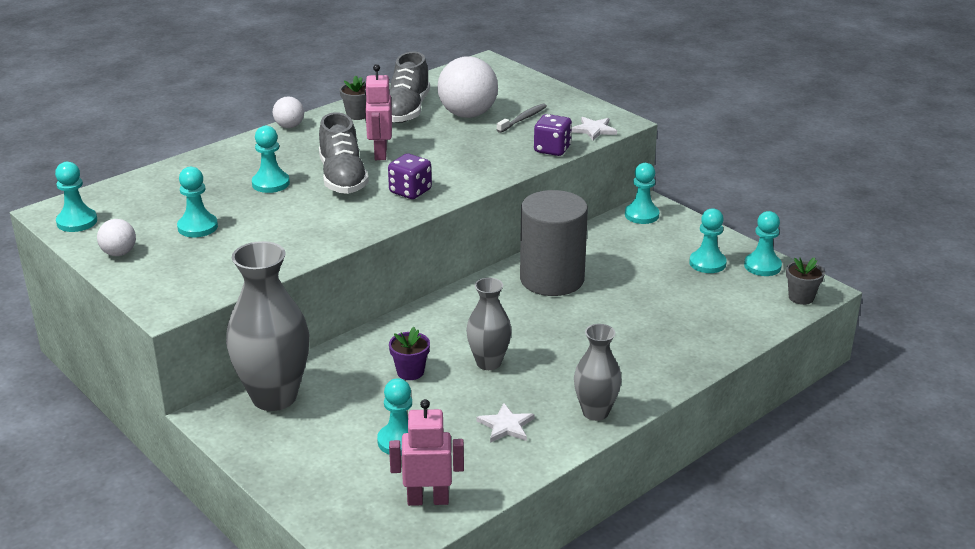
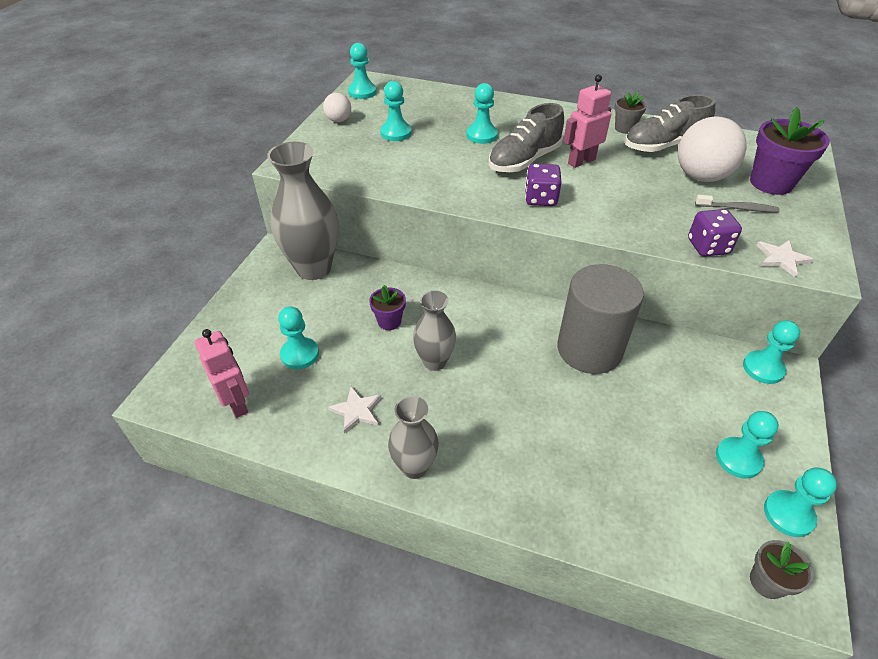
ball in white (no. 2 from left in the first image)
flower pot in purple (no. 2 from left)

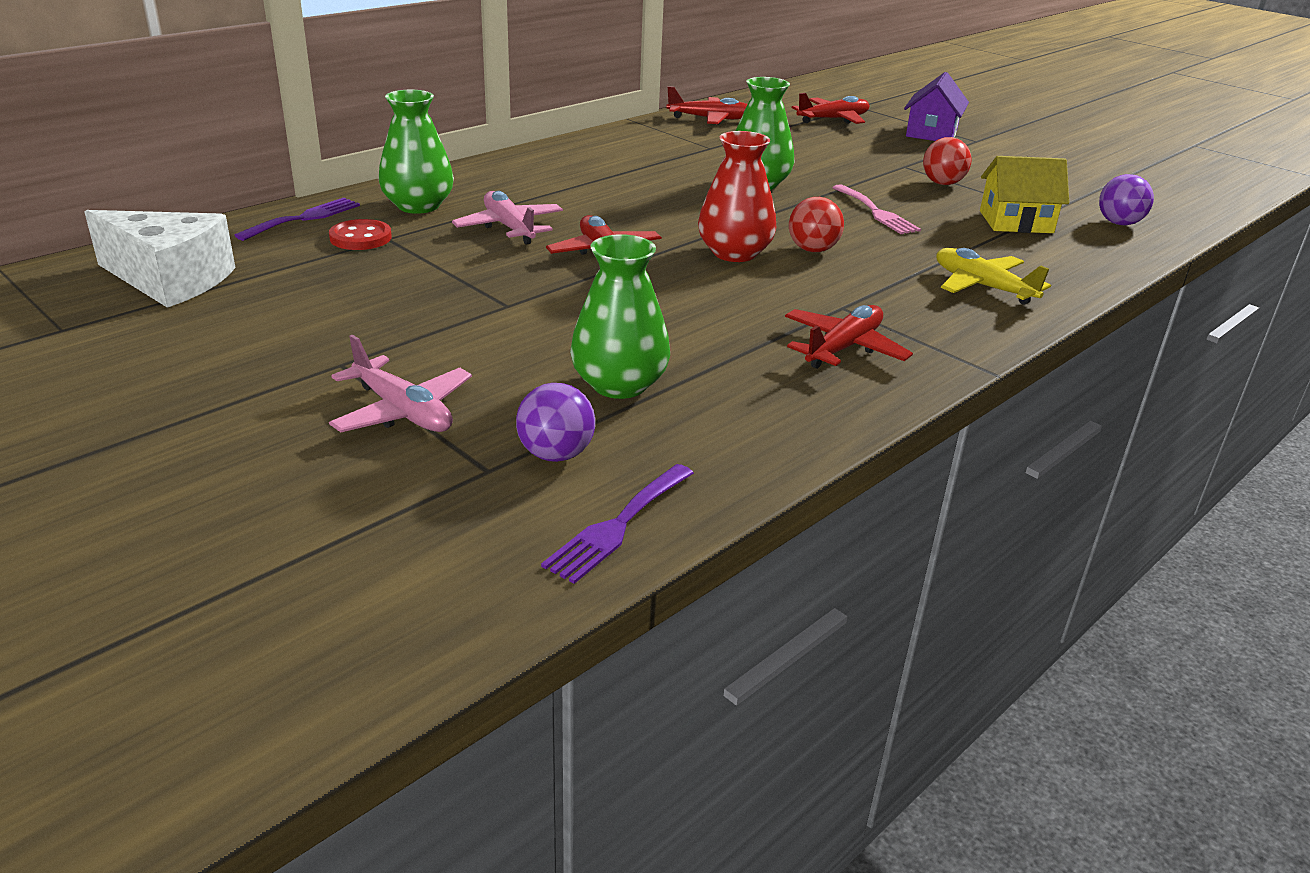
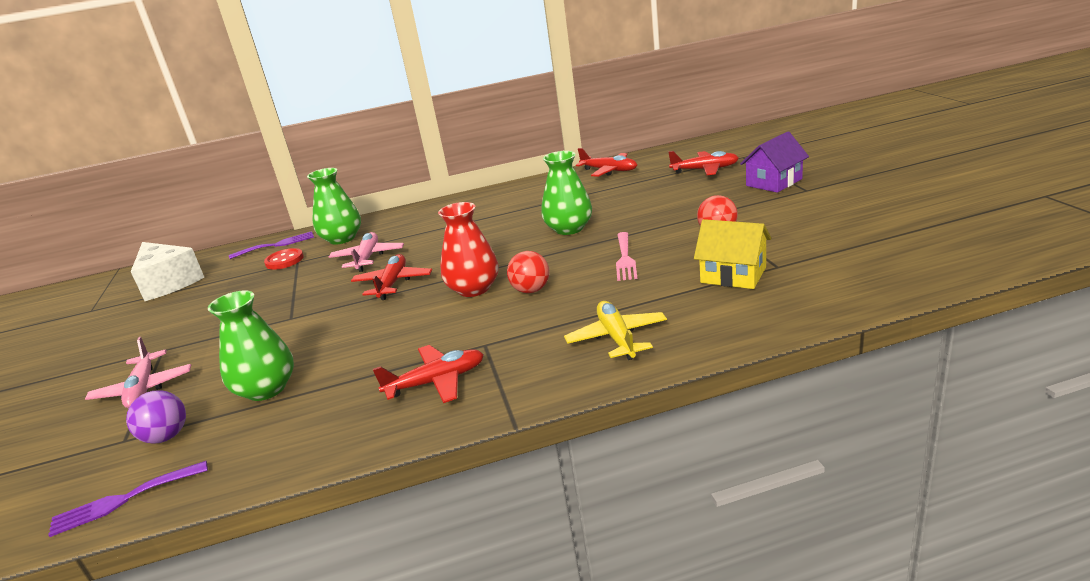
ball in purple (no. 2 from left in the first image)

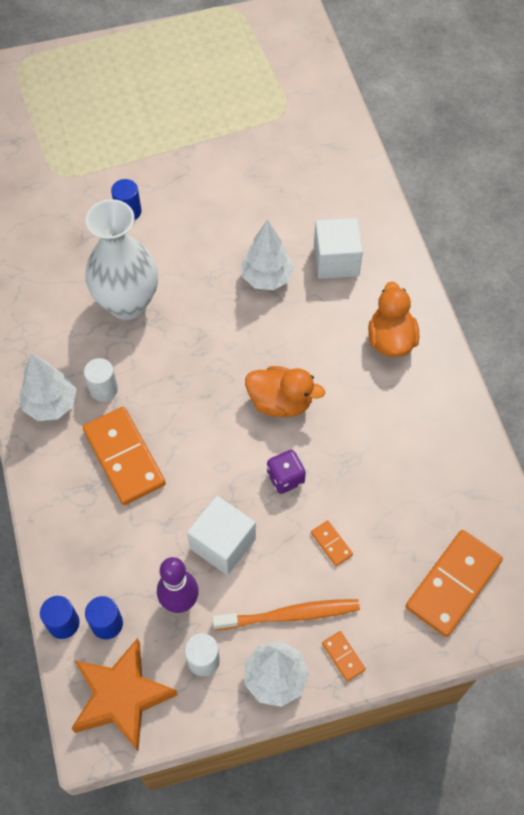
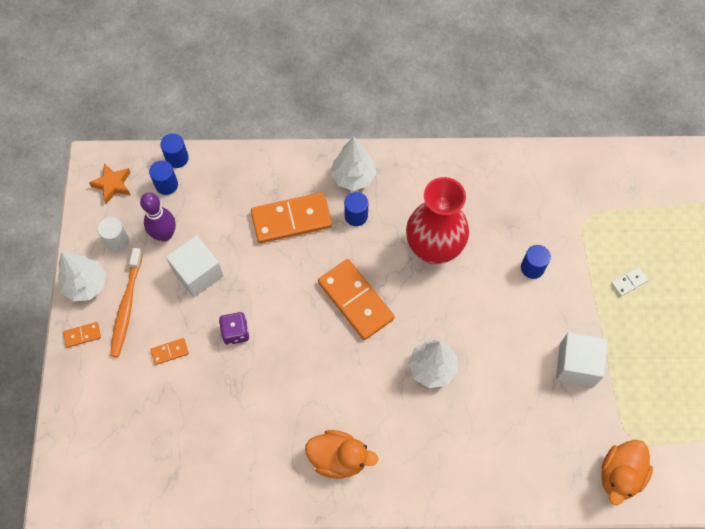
domino in white
duck in orange (no. 2 from left)
cube in white (no. 2 from left)
domino in orange (no. 4 from left)
cylinder in blue (no. 3 from left)
vase in red
star in orange

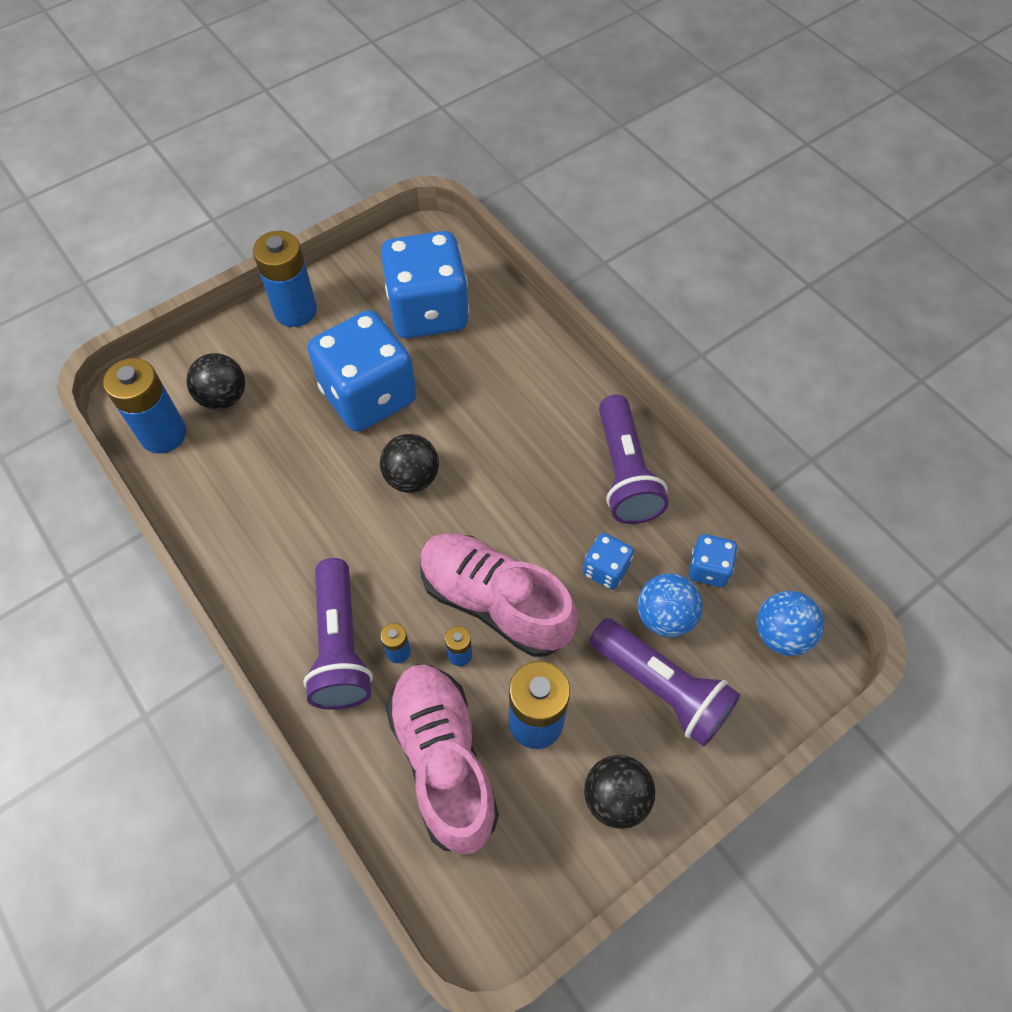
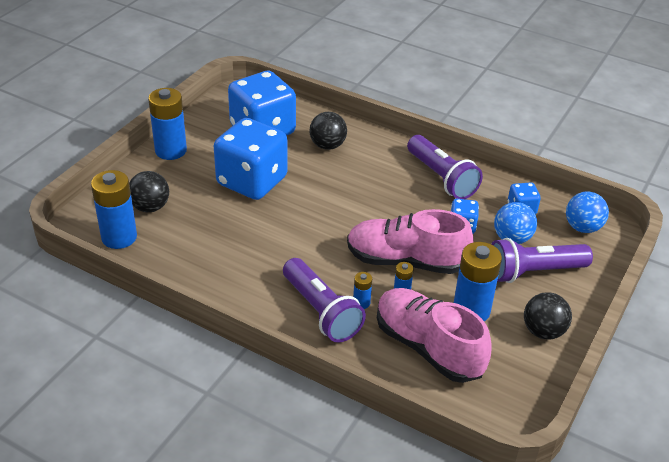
ball in black (no. 2 from left)
flashlight in purple (no. 3 from left)

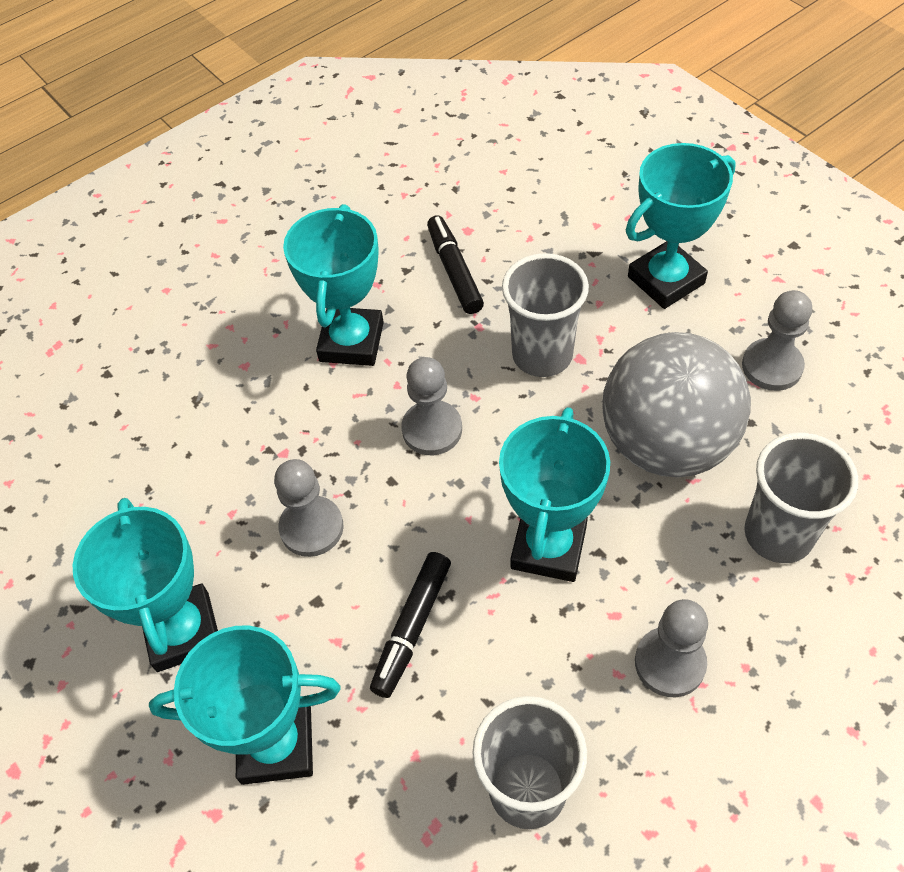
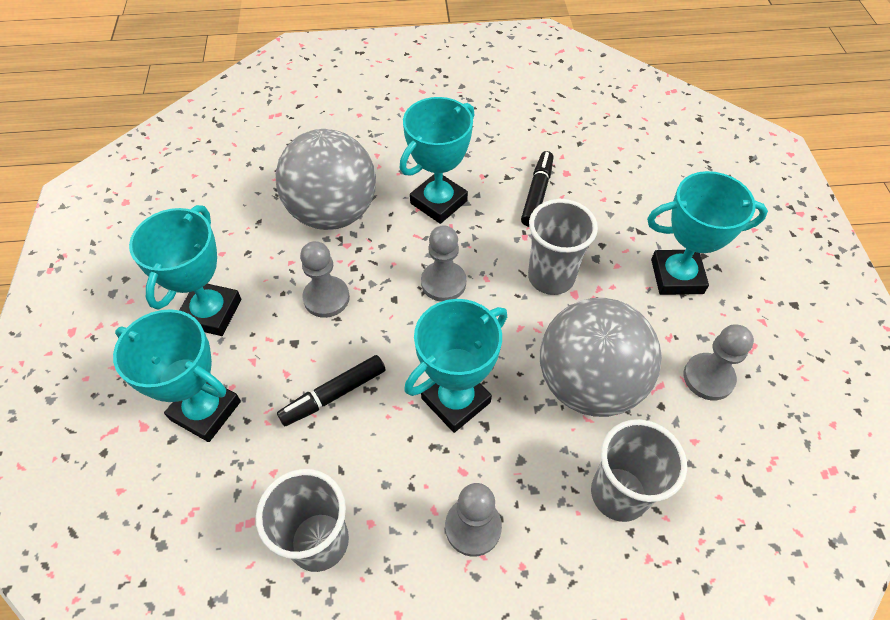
ball in grey (no. 1 from left)

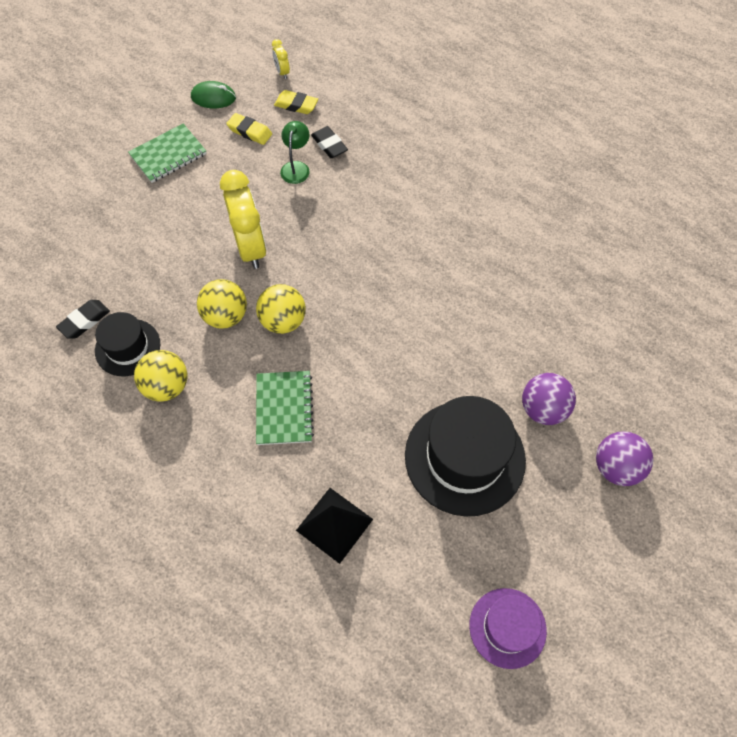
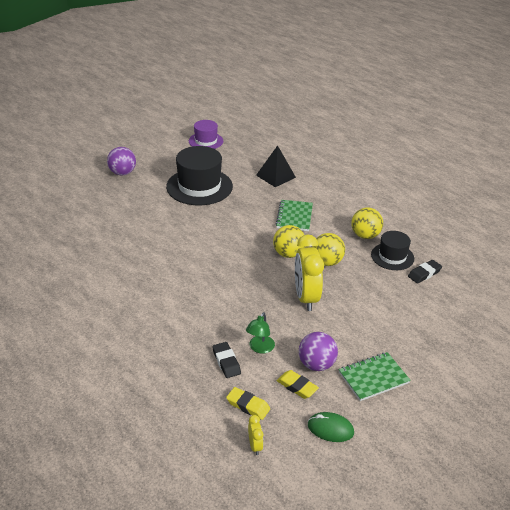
ball in purple (no. 2 from left)

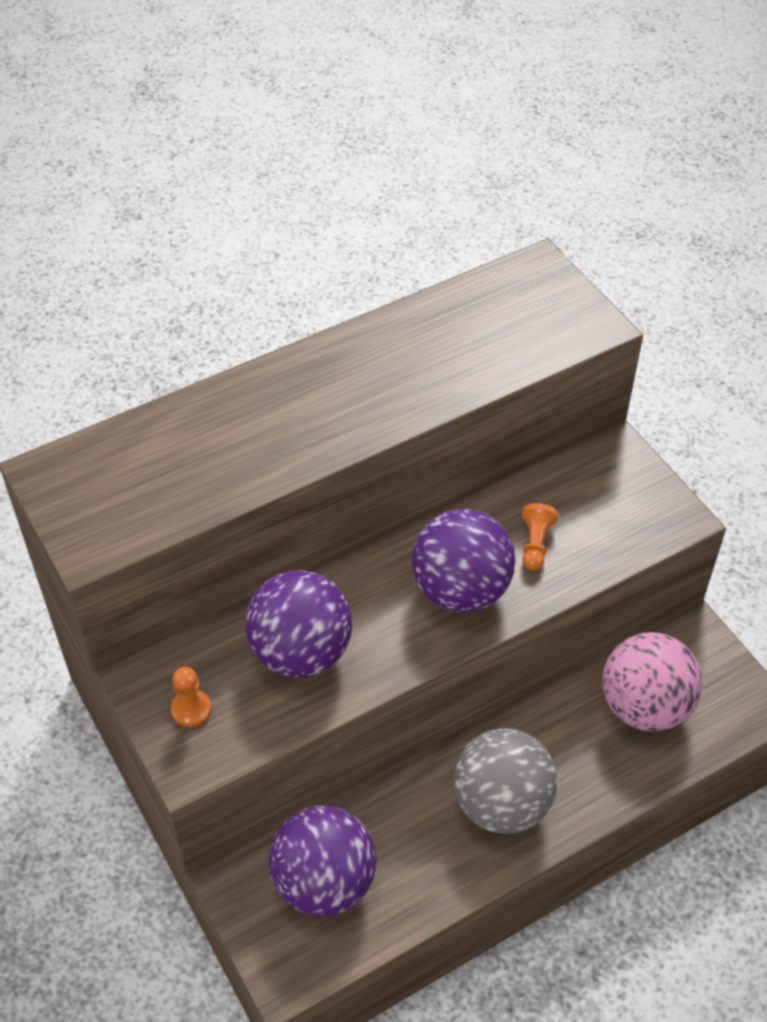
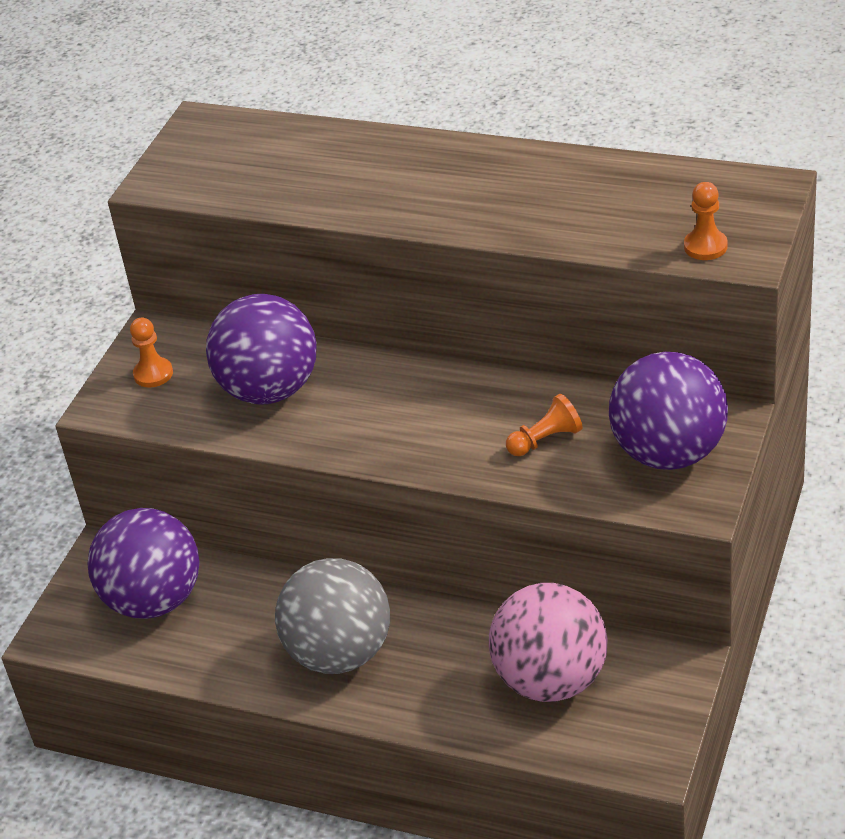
pawn in orange (no. 3 from left)
ball in purple (no. 3 from left)

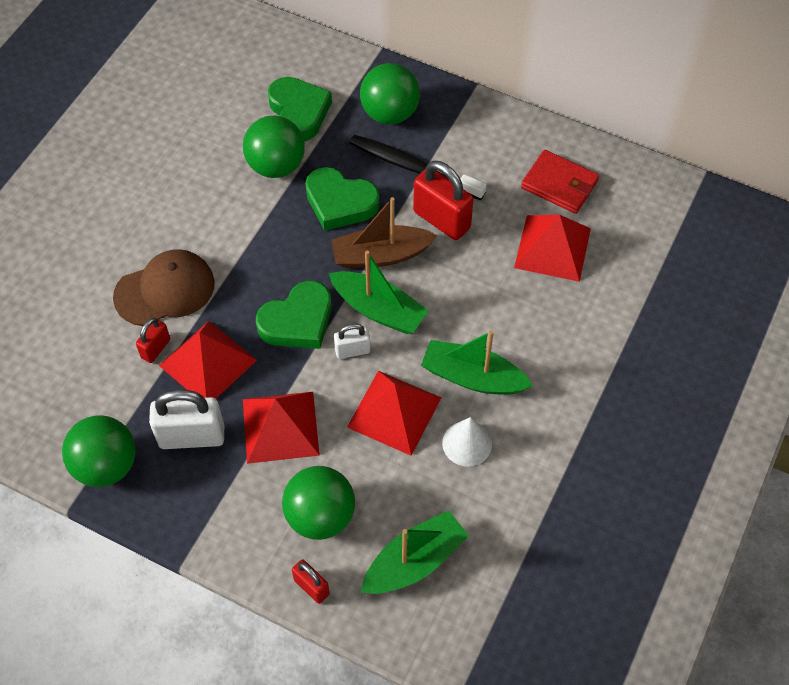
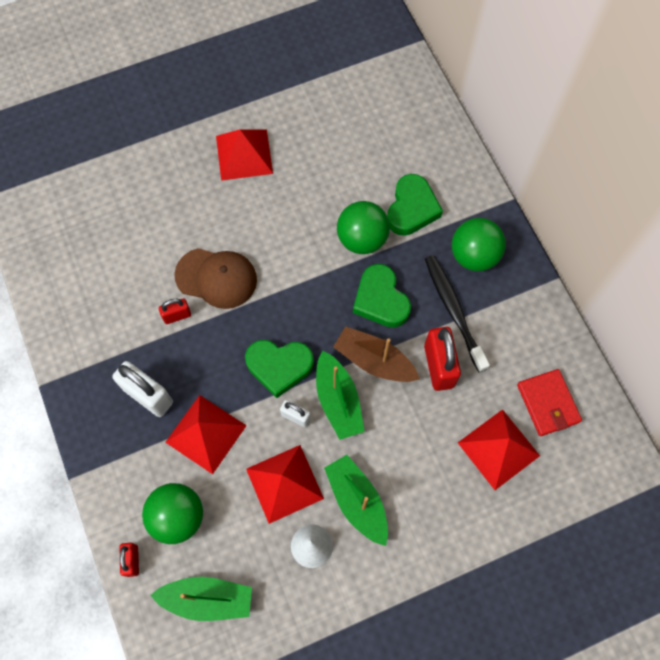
ball in green (no. 1 from left in the first image)
pyramid in red (no. 2 from left)

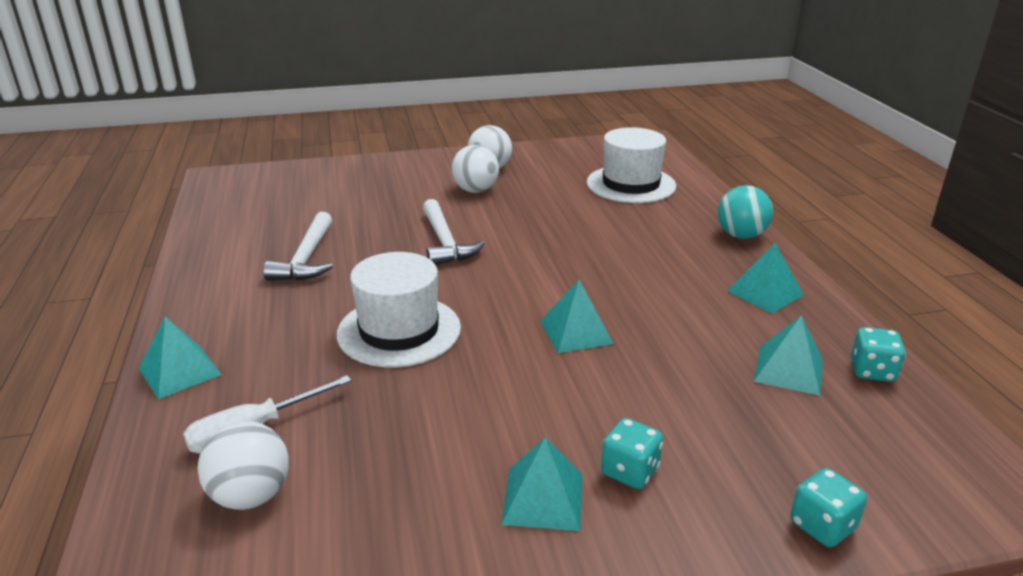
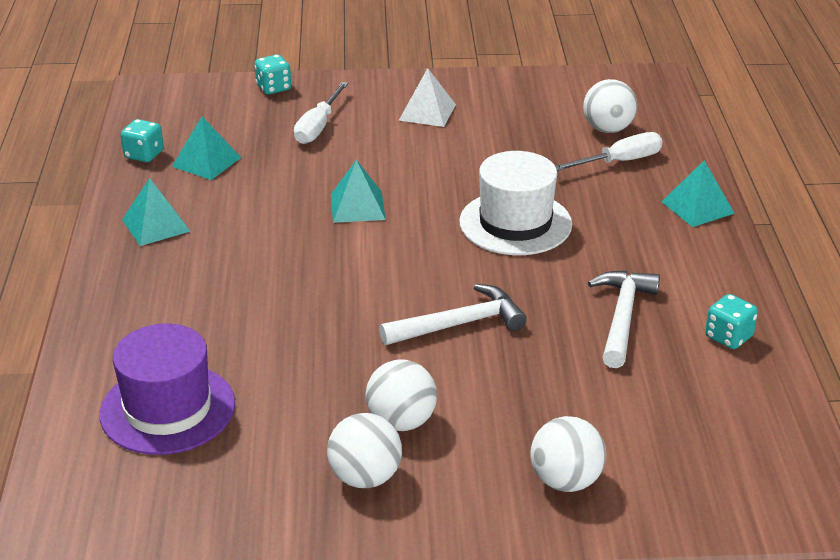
ball in turquoise
screwdriver in white (no. 1 from left)
ball in white (no. 3 from left)
dice in turquoise (no. 3 from left)
pyramid in white
hat in purple
hammer in white (no. 1 from left)

